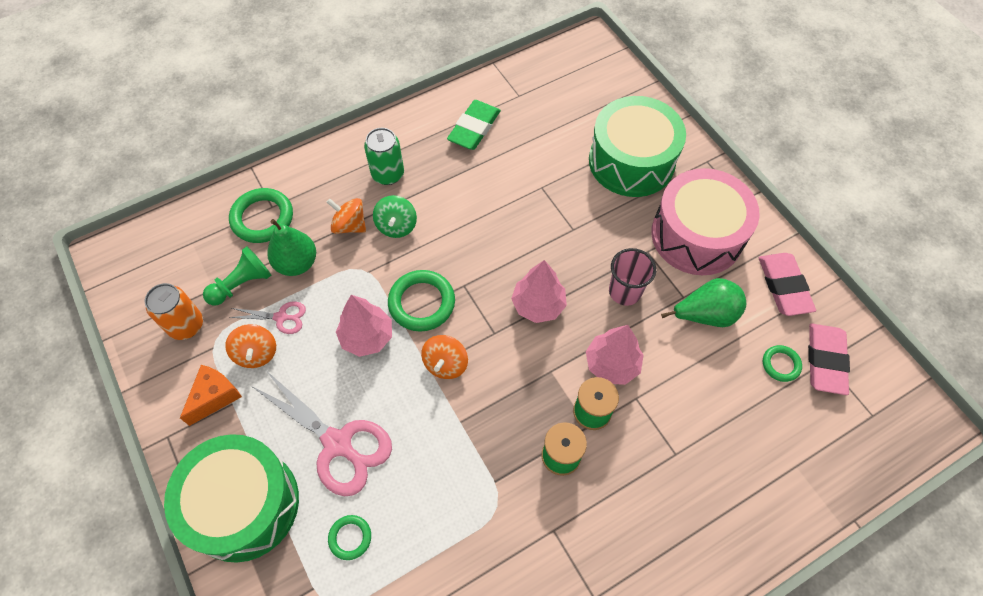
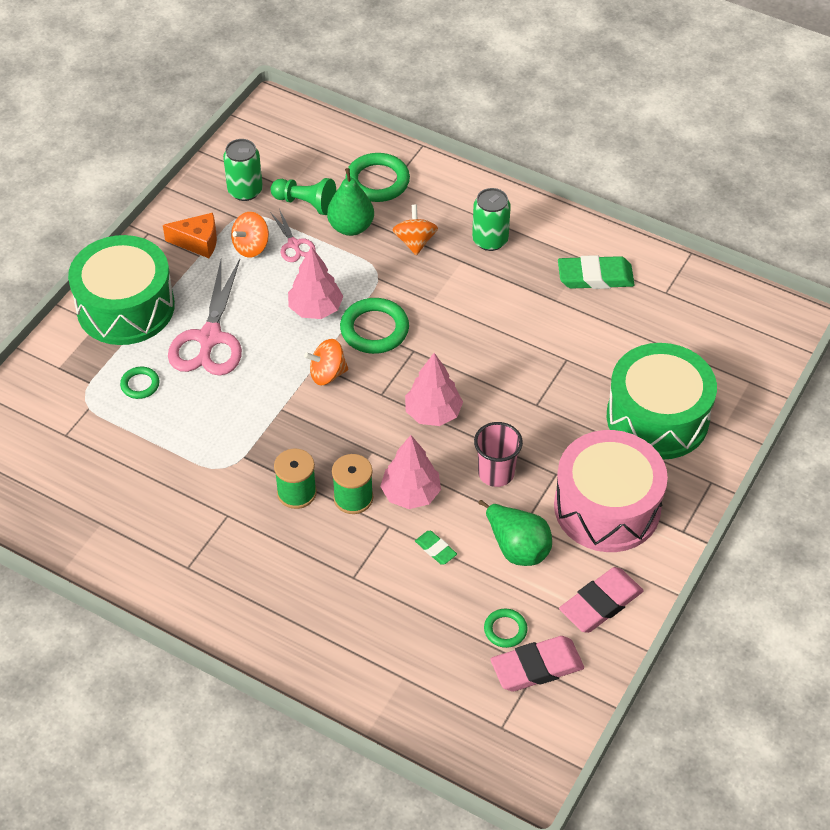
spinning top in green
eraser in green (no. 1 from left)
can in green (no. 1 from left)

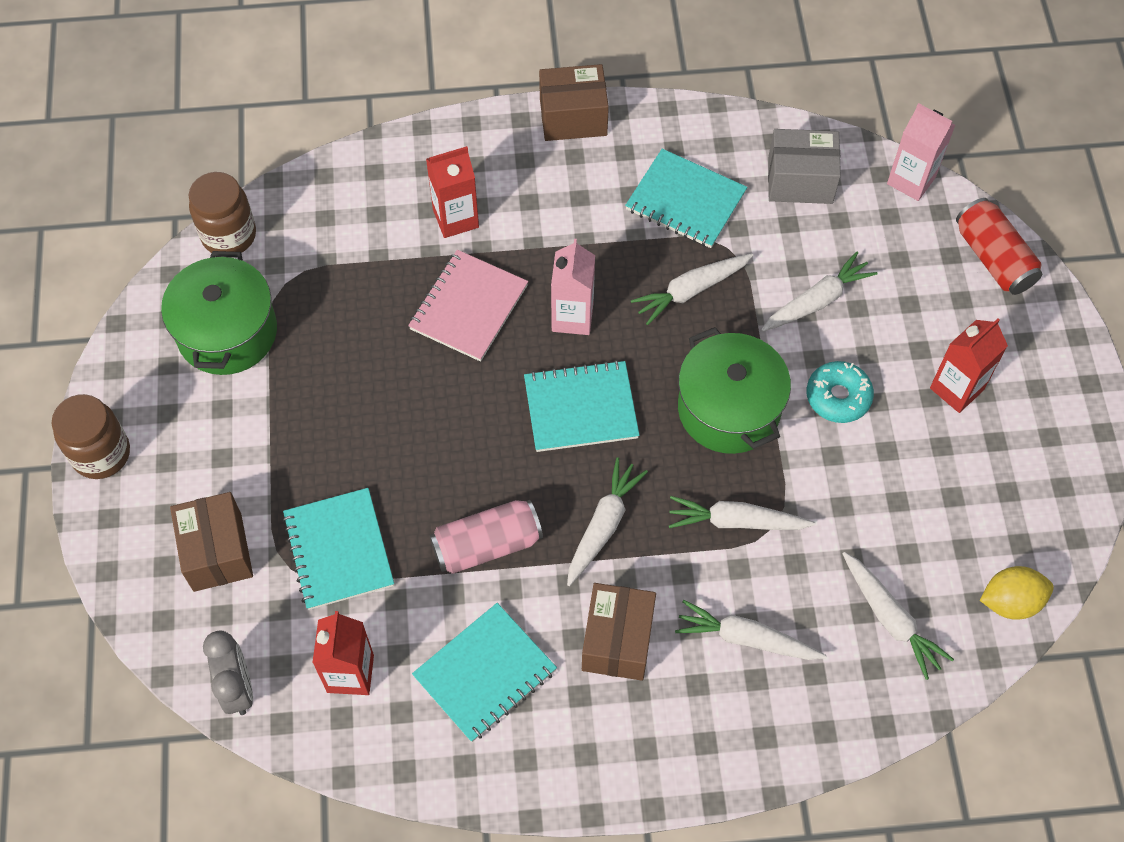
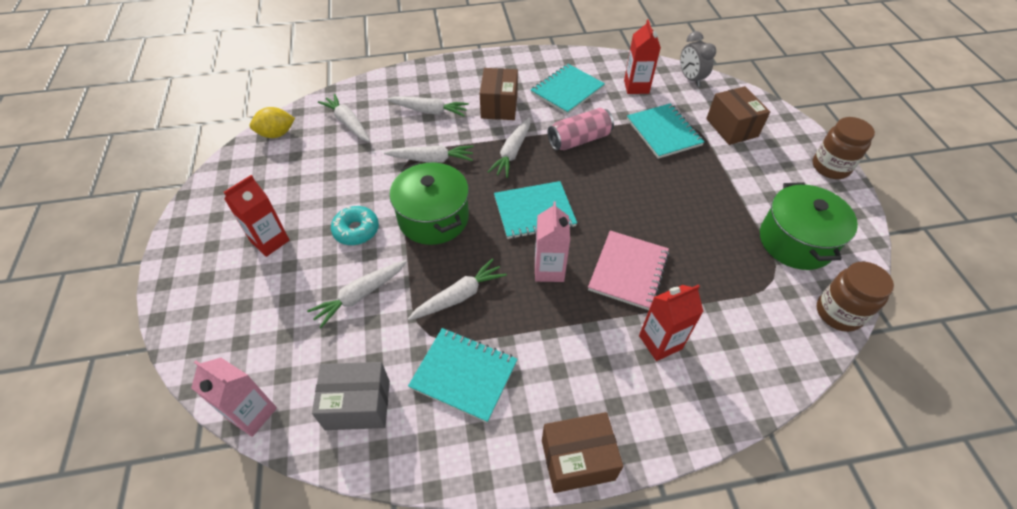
can in red

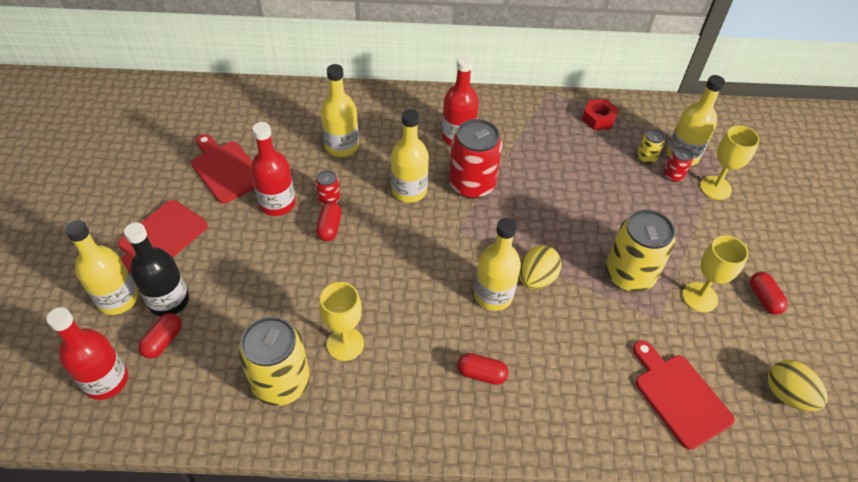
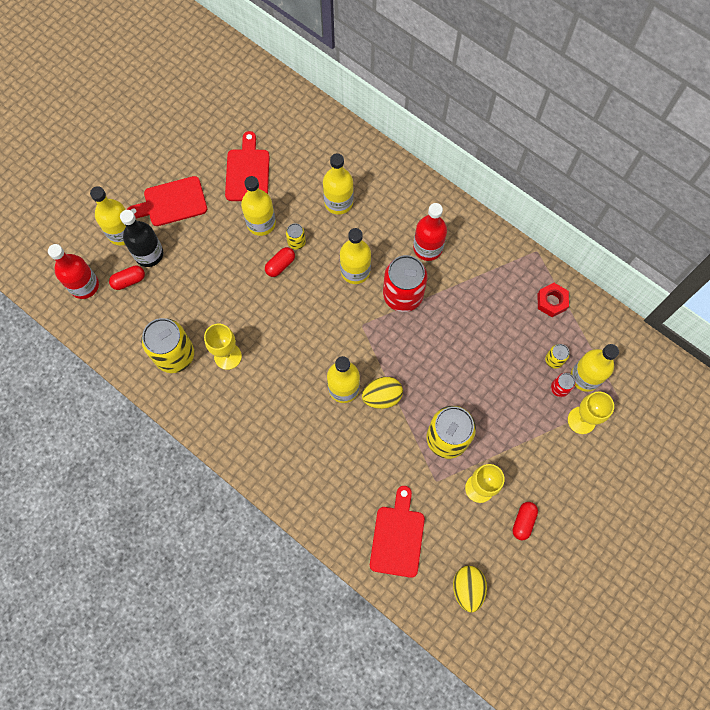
capsule in red (no. 3 from left in the first image)
bottle in yellow (no. 2 from left)
can in yellow (no. 2 from left)

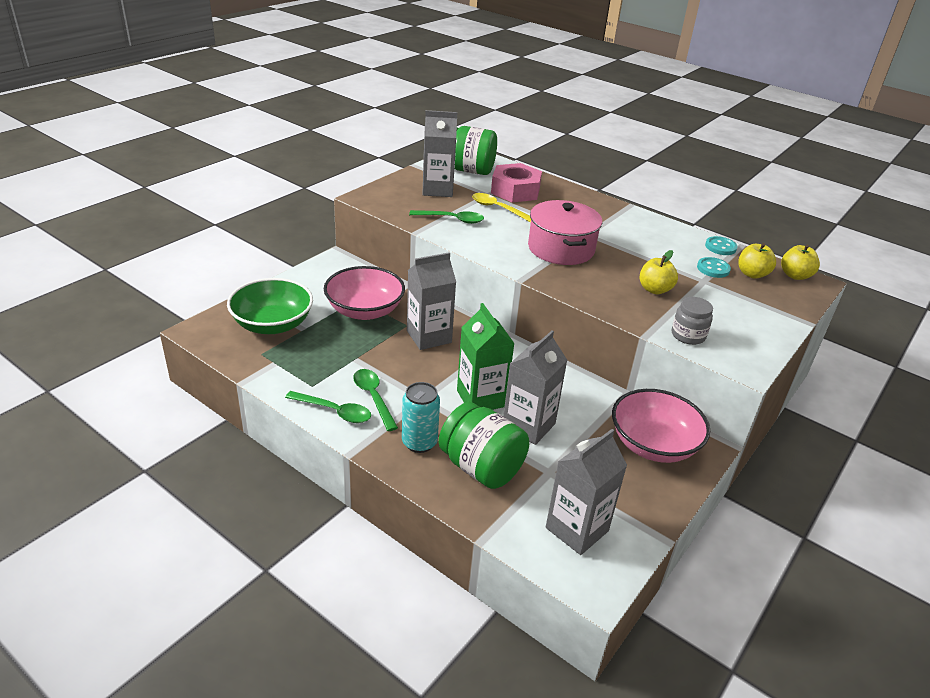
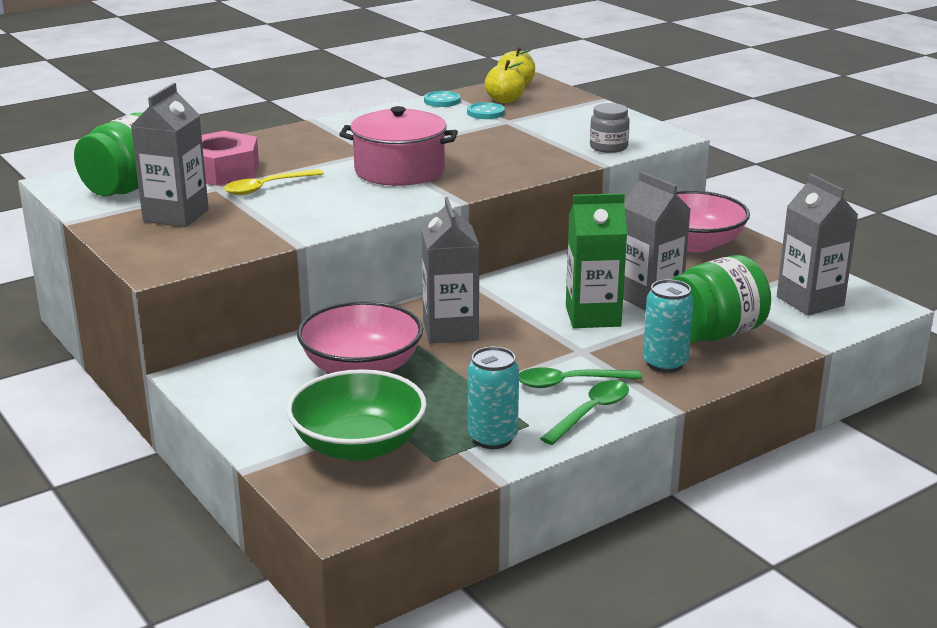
spoon in green (no. 3 from left in the first image)
apple in yellow (no. 1 from left in the first image)
can in turquoise (no. 1 from left)

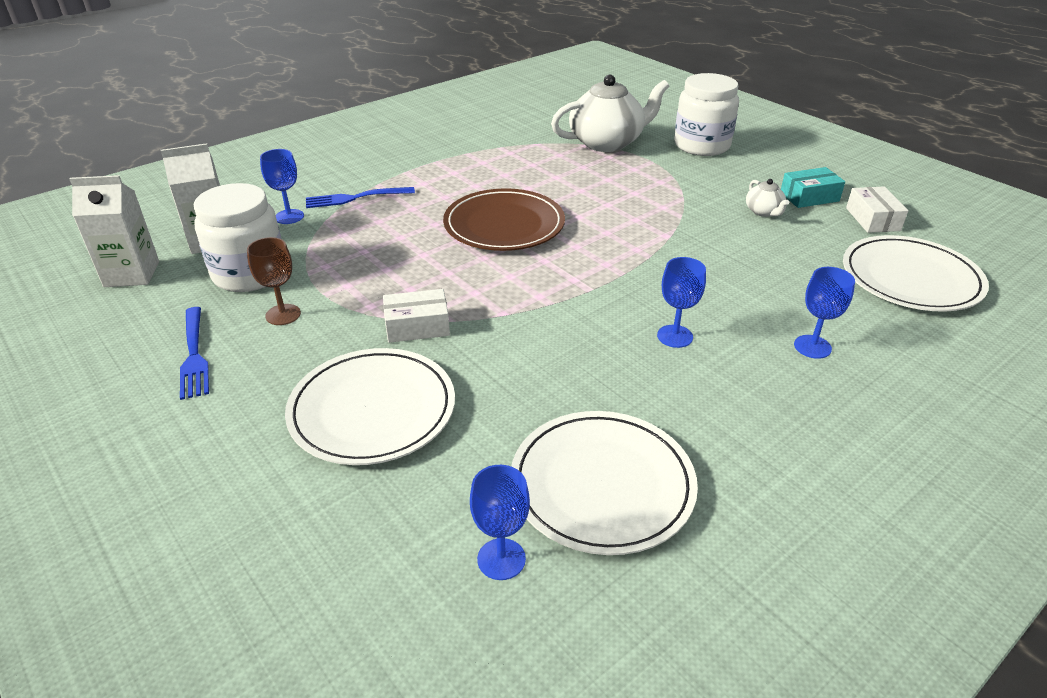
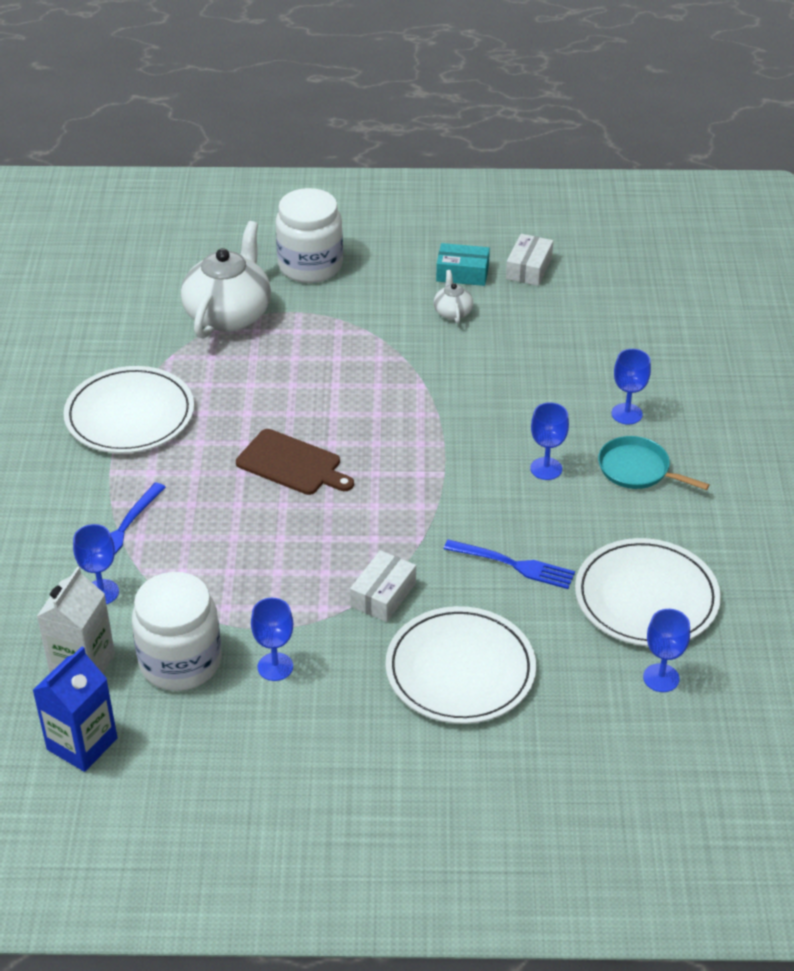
pan in turquoise
fork in blue (no. 2 from left)
plate in white (no. 1 from left)
cutting board in brown
carton in blue
goblet in blue (no. 2 from left)
teapot in white (no. 2 from left)
box in turquoise
box in white (no. 2 from left)

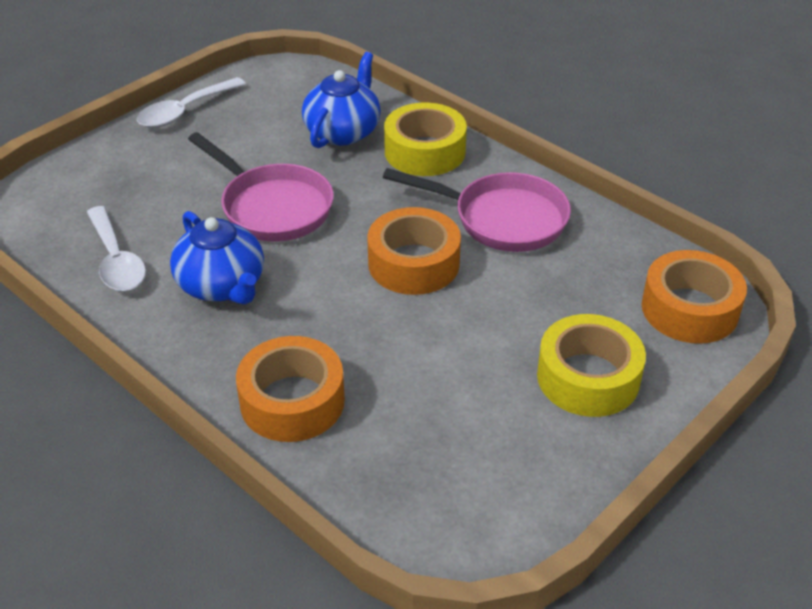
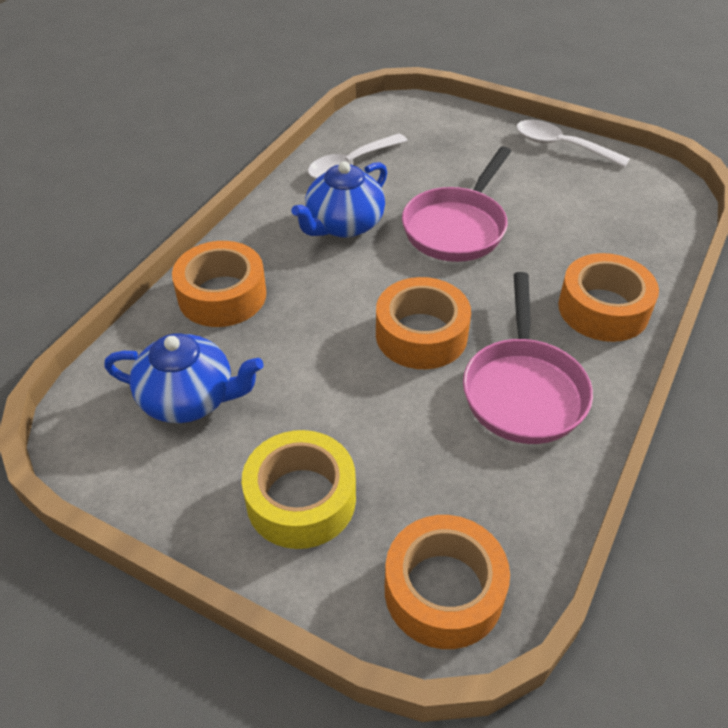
teapot in blue (no. 1 from left)
tape in orange (no. 4 from left)

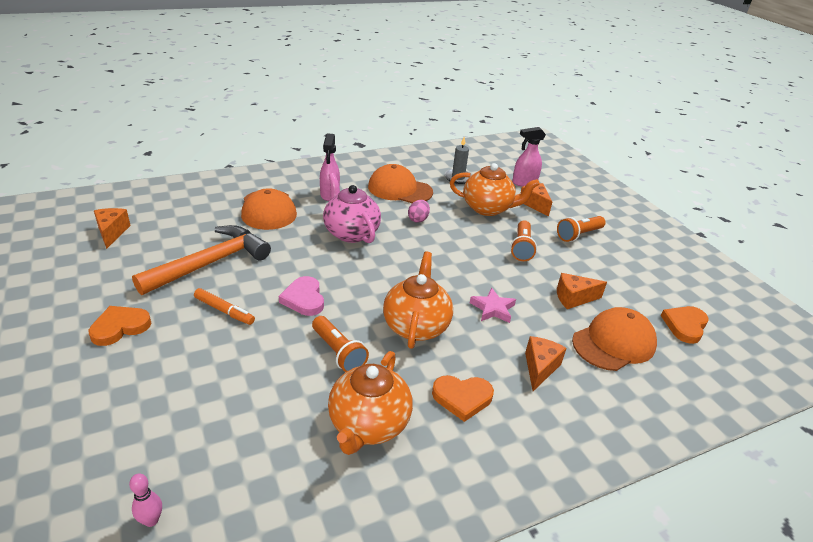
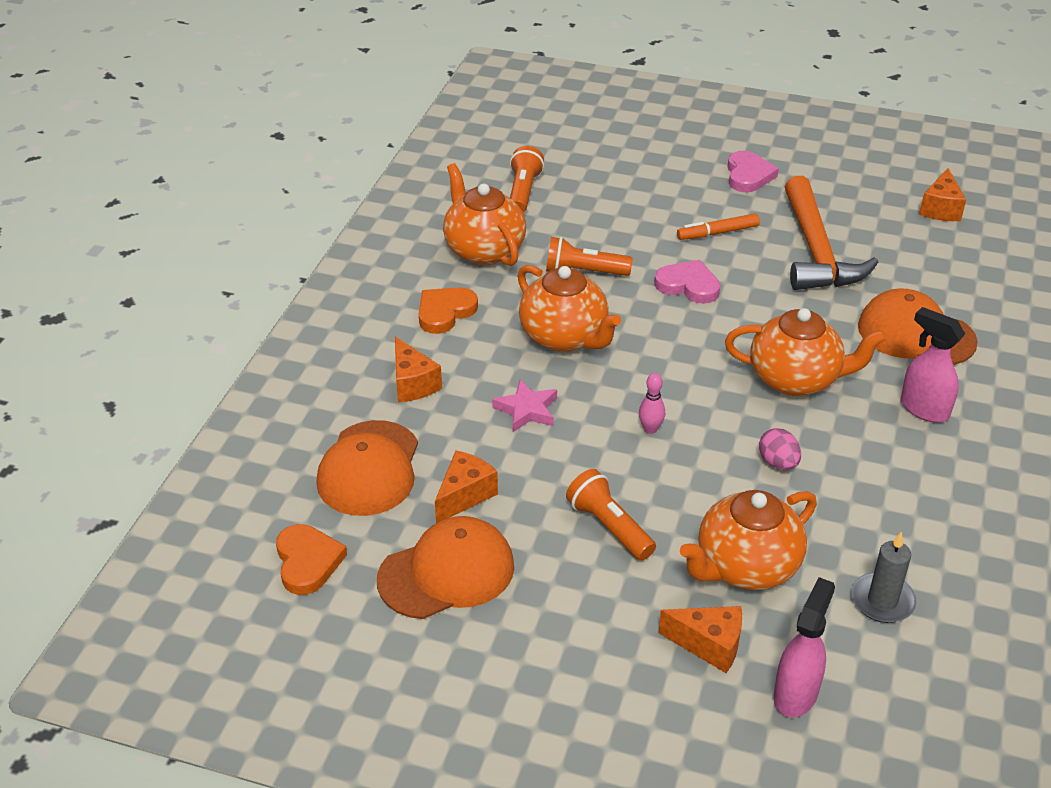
bowling pin in pink
cap in orange (no. 2 from left)
flashlight in orange (no. 1 from left)
heart in pink (no. 2 from left)
teapot in orange (no. 4 from left)
cheese in orange (no. 4 from left)

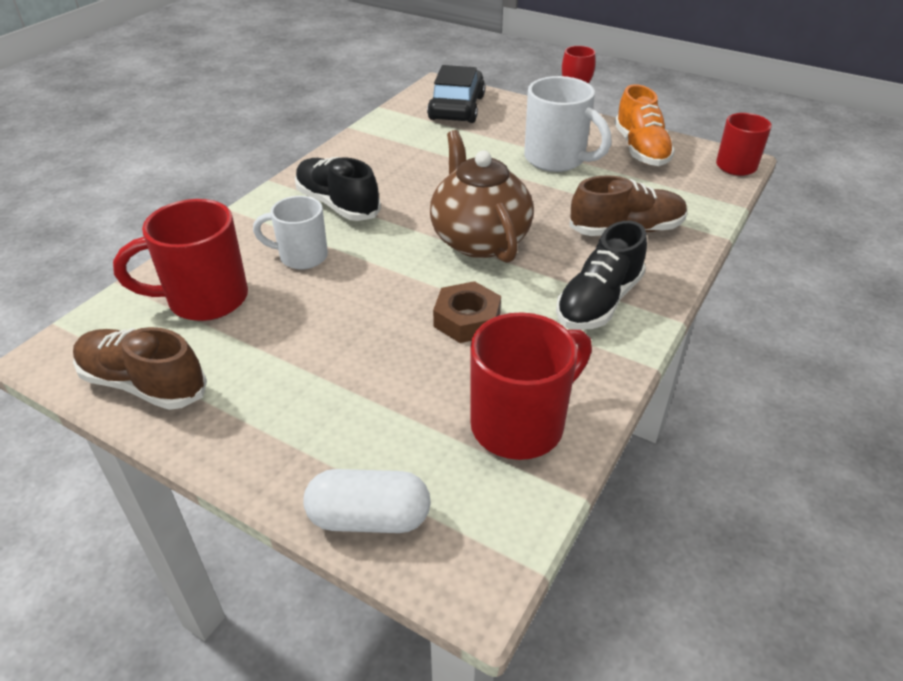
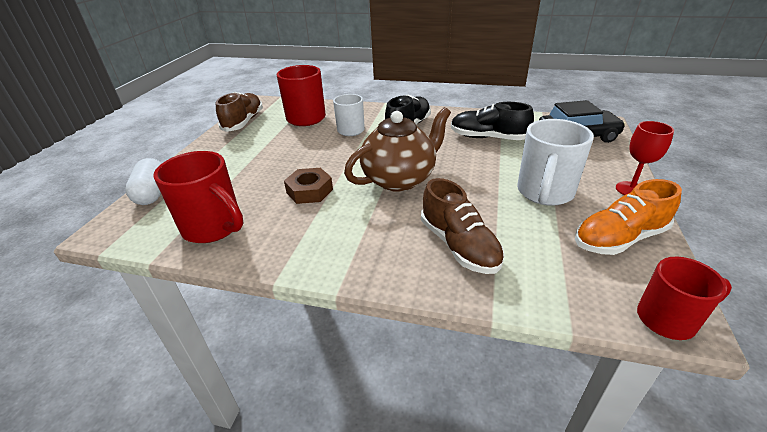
shoe in black (no. 2 from left)

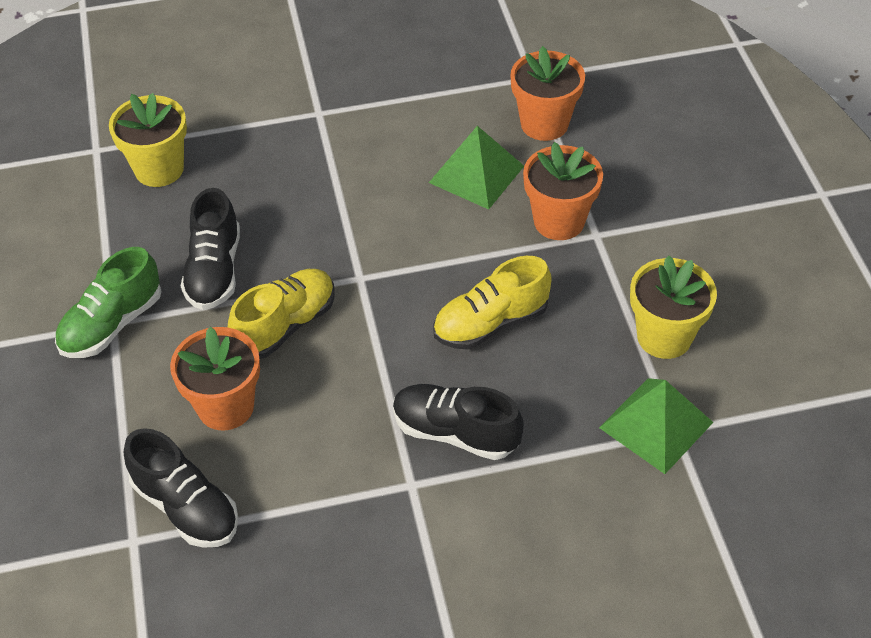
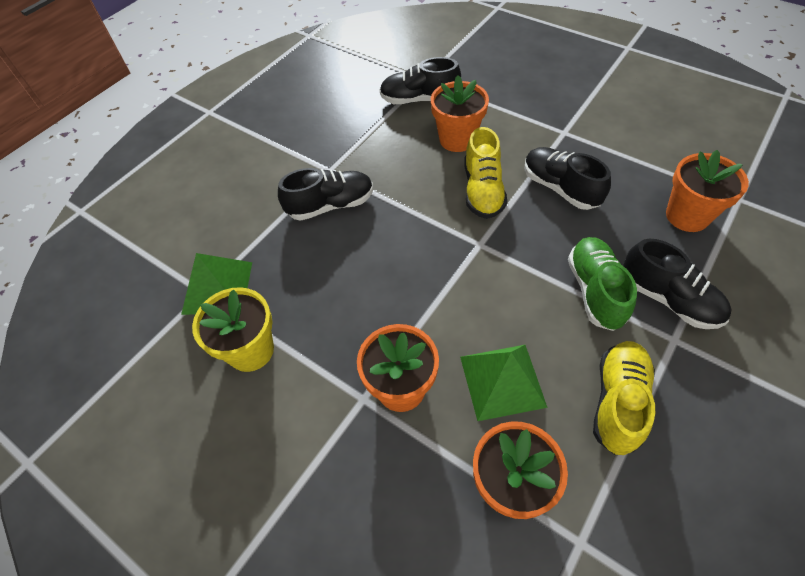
shoe in black (no. 4 from left)
shoe in green
shoe in yellow (no. 2 from left)
flower pot in orange (no. 4 from left)

